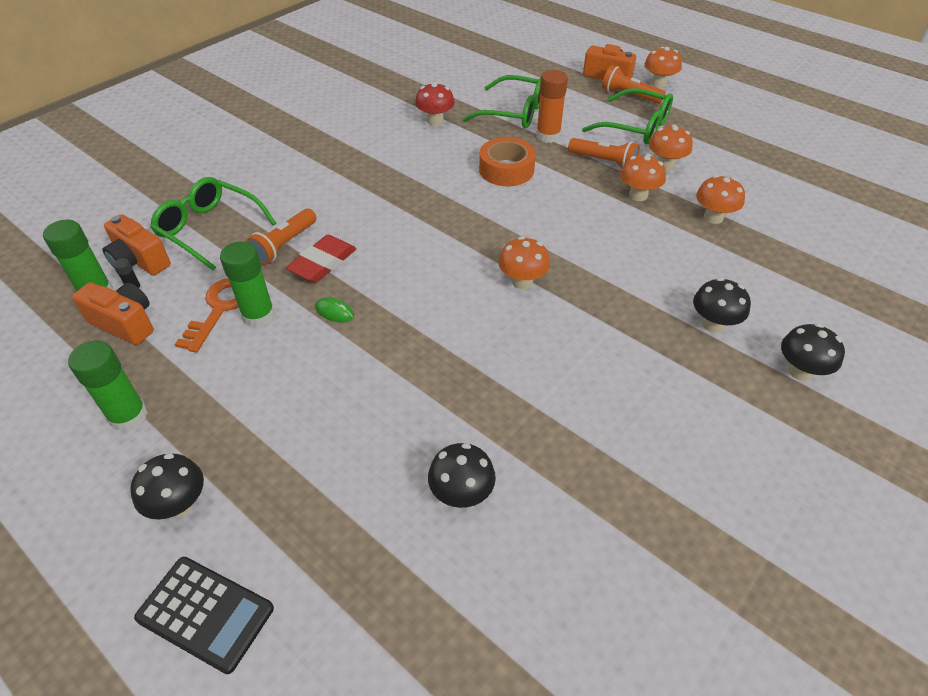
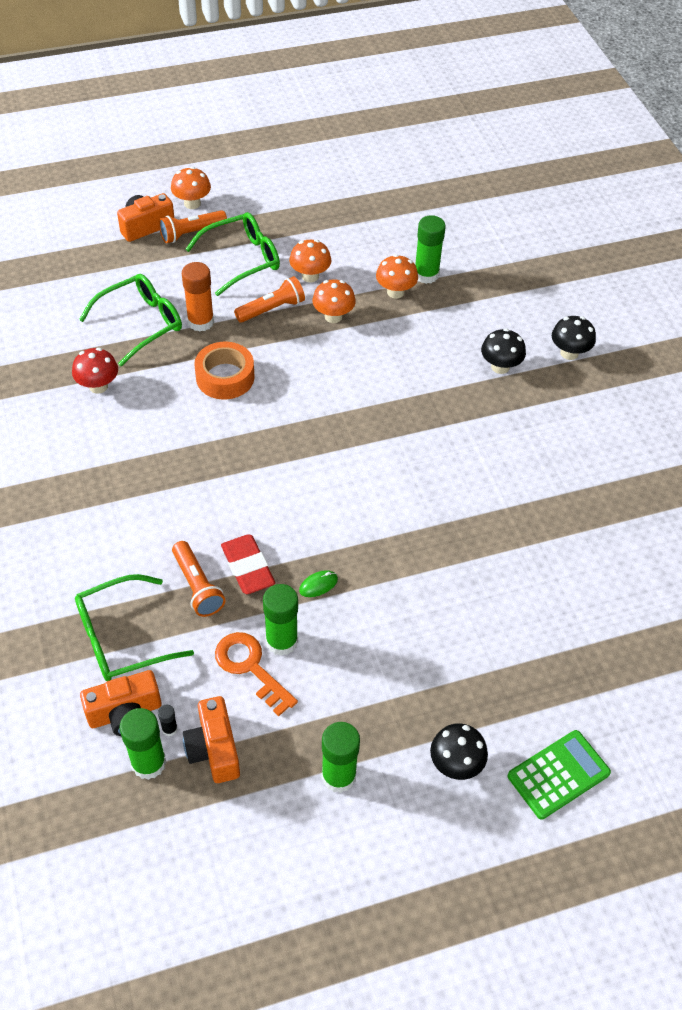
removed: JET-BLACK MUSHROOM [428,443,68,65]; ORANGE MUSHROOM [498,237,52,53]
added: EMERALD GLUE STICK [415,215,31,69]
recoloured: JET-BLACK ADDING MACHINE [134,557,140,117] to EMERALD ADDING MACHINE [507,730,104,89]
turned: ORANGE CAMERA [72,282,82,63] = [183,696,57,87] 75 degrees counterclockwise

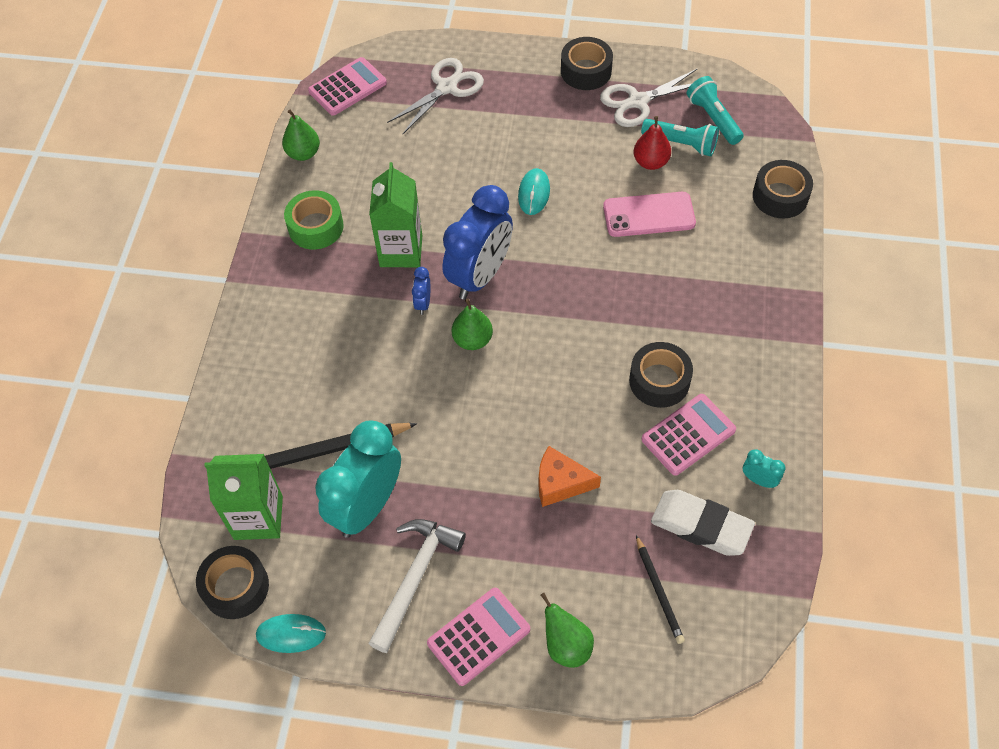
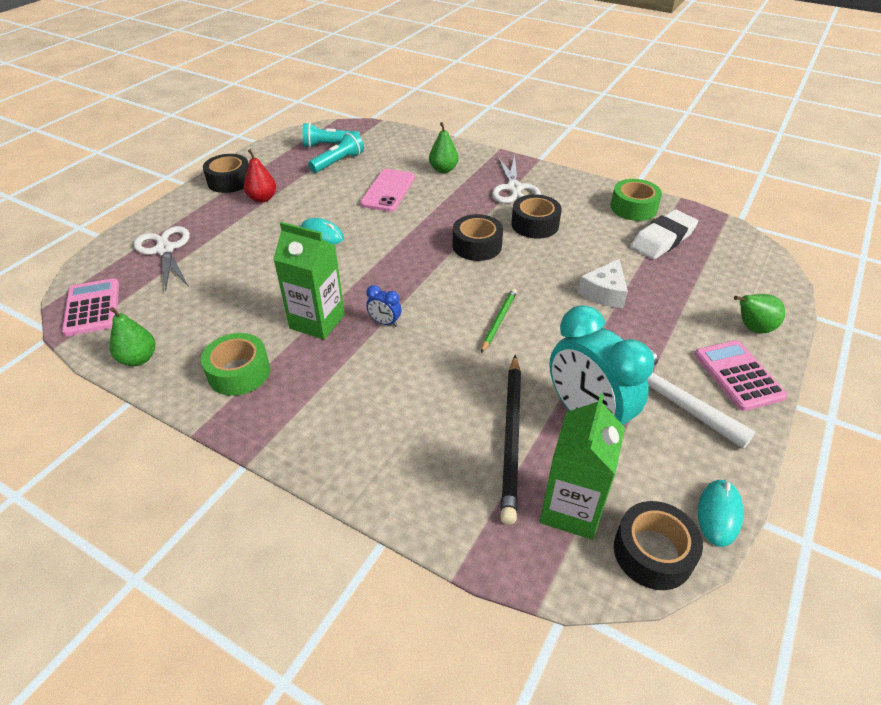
removed: ROYAL BLUE CLOCK [443,185,70,114]; JET-BLACK PENCIL [636,535,49,109]; ROSE-PINK ADDING MACHINE [641,394,95,82]
added: EMERALD PENCIL [481,288,36,65]
moved: EMERALD PEAR FRUIT [452,299,41,51] to [429,122,29,51]; WHITE PAIR OF SCISSORS [600,68,98,59] to [492,155,49,48]; SCARLET PEAR FRUIT [634,116,37,54] to [244,149,32,54]; JET-BLACK STICKY TAPE [753,160,60,58] to [453,214,50,47]
replaced: AQUA CLOCK [743,449,42,39] to EMERALD STICKY TAPE [611,179,51,42]
recoloured: ORANGE PIECE OF CHEESE [538,446,63,61] to WHITE PIECE OF CHEESE [578,259,50,49]

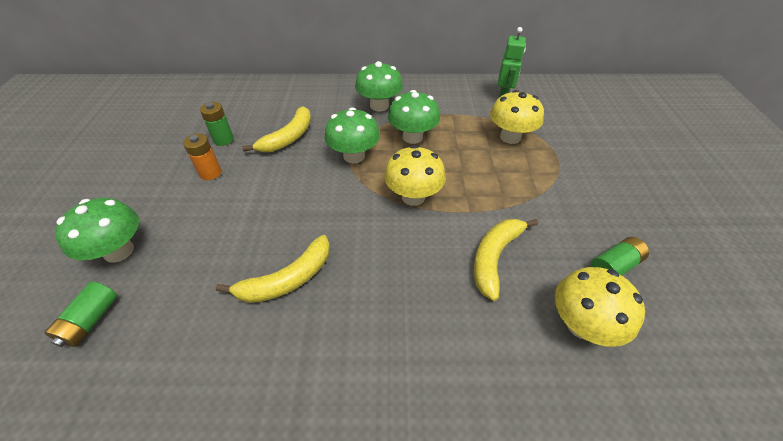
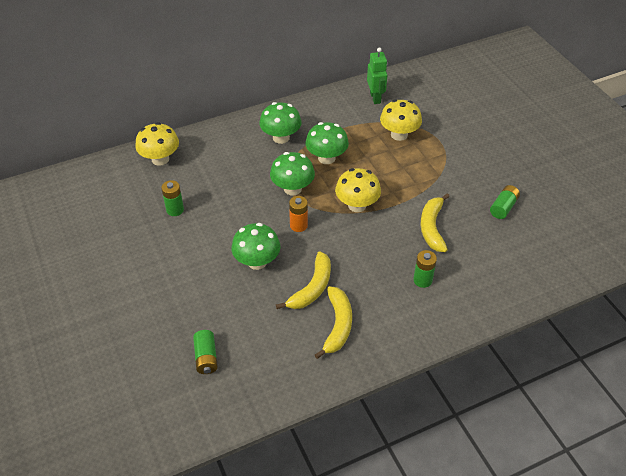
added: EMERALD BATTERY [413,250,24,38]
moved: EMERALD MUSHROOM [55,198,84,65] to [231,223,50,47]; ORANGE BATTERY [183,134,38,46] to [289,196,19,36]; GOLDEN BANANA FRUIT [242,106,69,46] to [315,286,37,73]; GOLDEN MUSHROOM [555,267,90,80] to [135,122,44,44]

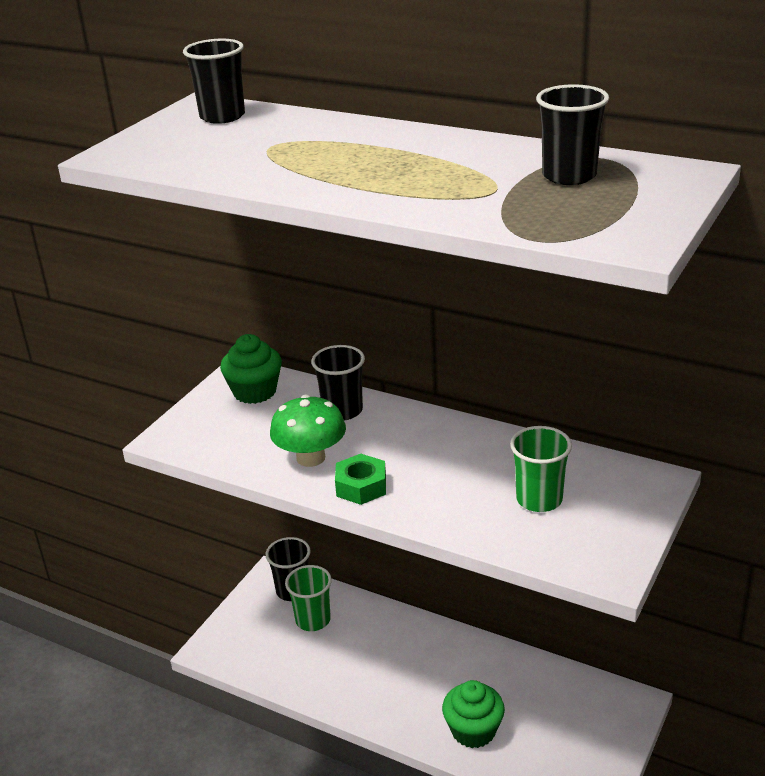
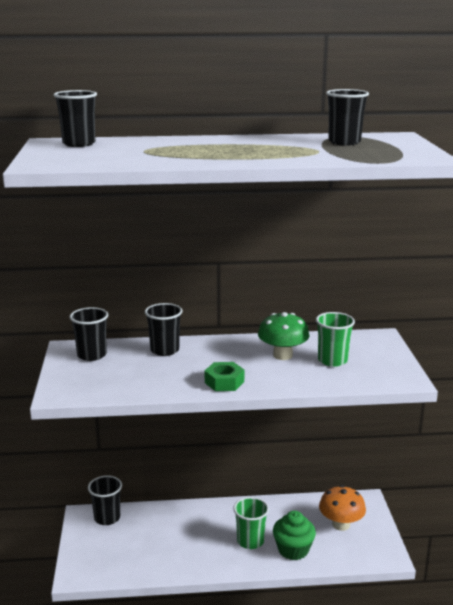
added: ORANGE MUSHROOM [319,485,47,46]
moved: EMERALD MUSHROOM [270,394,76,73] to [258,312,51,48]; EMERALD BEAKER [285,565,47,66] to [233,497,36,52]
replaced: EMERALD CUPCAKE [220,334,62,70] to JET-BLACK BEAKER [70,307,38,54]

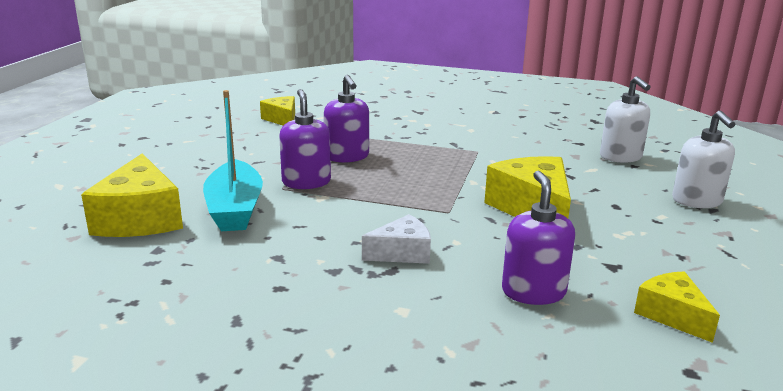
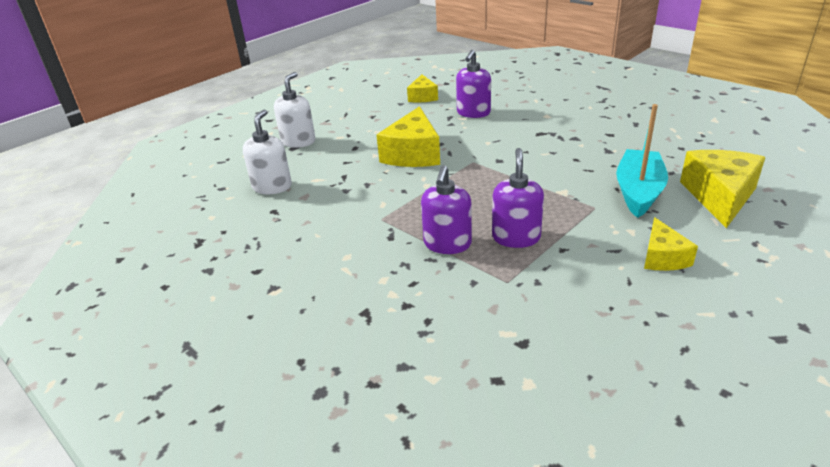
removed: WHITE PIECE OF CHEESE [362,214,69,50]
moved: GOLDEN PIECE OF CHEESE [260,96,35,29] to [644,217,54,54]; PURPLE SOAP DISPENSER [279,89,52,100] to [421,165,51,89]

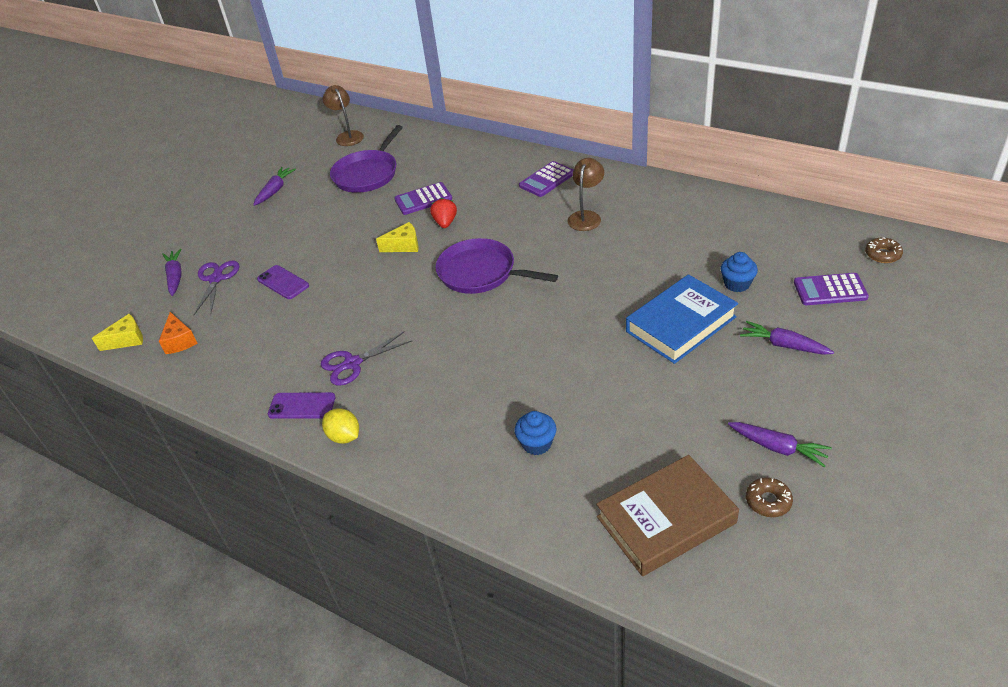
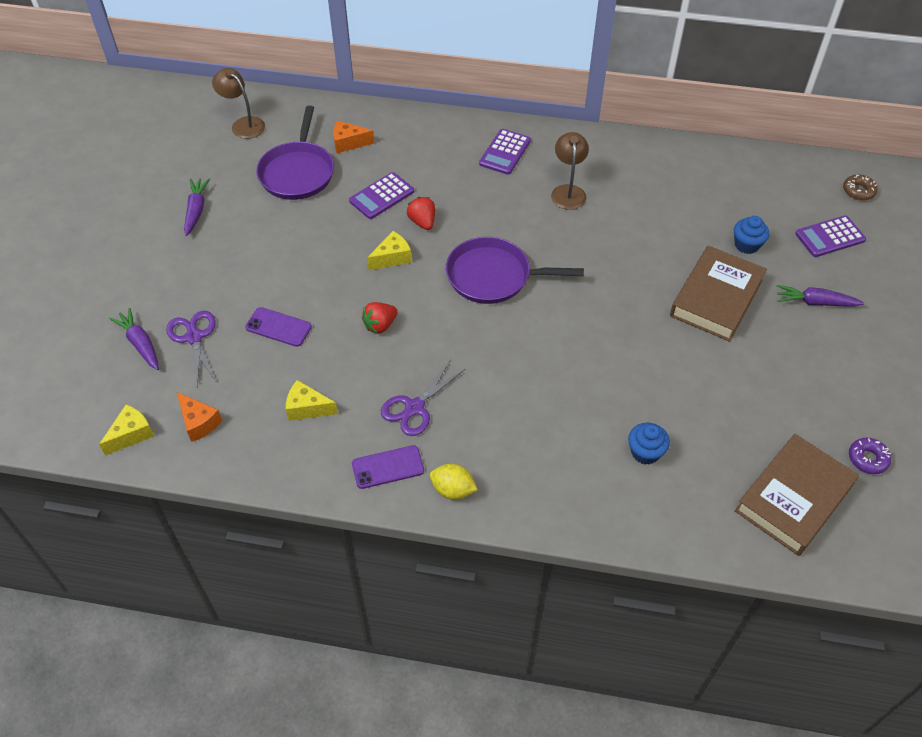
removed: PURPLE CARROT [728,422,104,45]
added: GOLDEN PIECE OF CHEESE [286,380,52,41]; ORANGE PIECE OF CHEESE [333,121,41,32]; SCARLET TOY STRAWBERRY [362,302,35,31]
recoloured: ROYAL BLUE HARDBACK [626,274,112,90] to RUSSET HARDBACK [670,246,97,96]; RUSSET DONUT [746,477,47,40] to PURPLE DONUT [849,438,42,36]

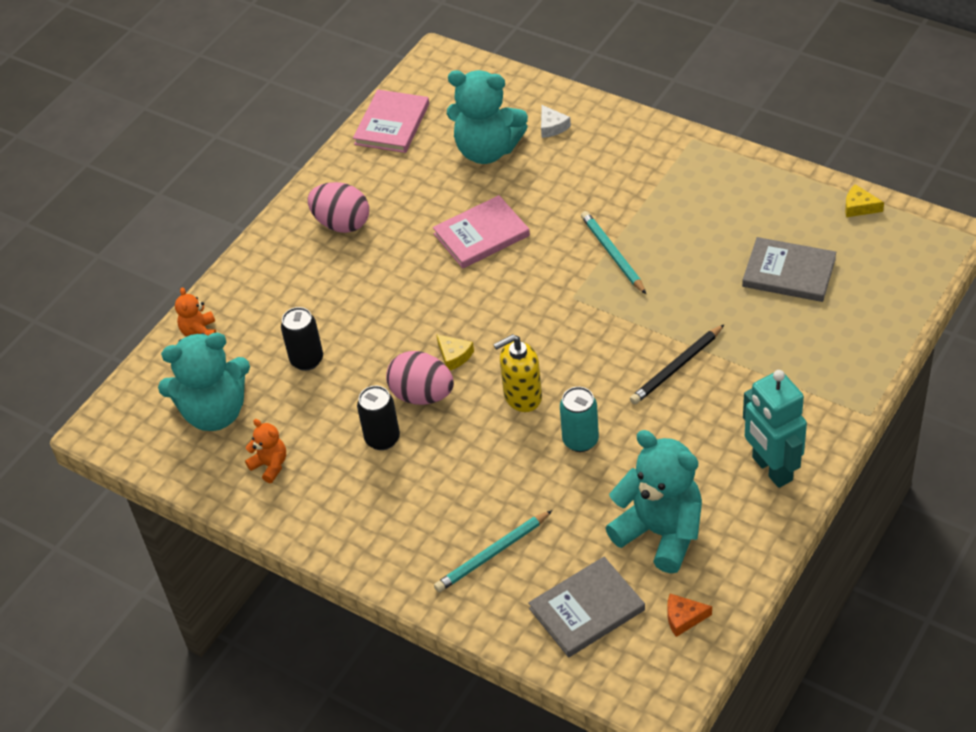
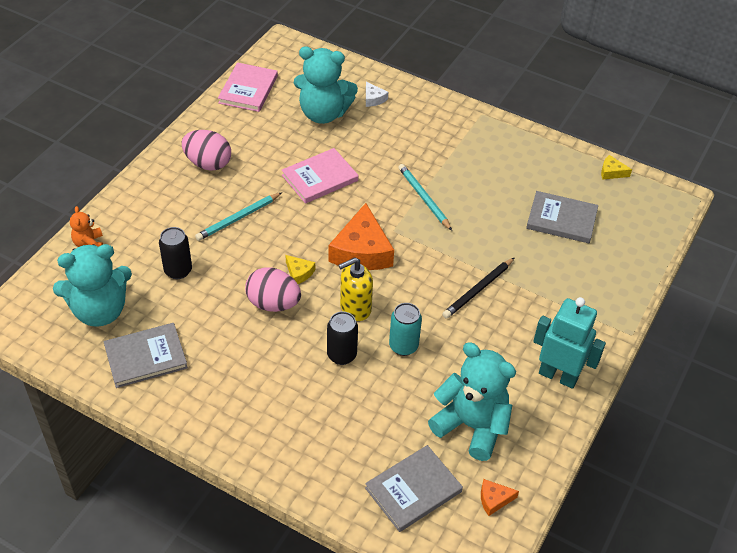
added: ORANGE PIECE OF CHEESE [329,203,65,67]
moved: JET-BLACK CAN [357,386,43,64] to [327,312,31,53]; AQUA PENCIL [434,510,118,82] to [195,192,87,49]
replaced: ORANGE STUFFED BEAR [245,419,41,64] to GRAY HARDBACK [104,323,84,65]
turned: AQUA ROBOT FIGURE [743,370,64,118] = [533,297,73,92] 150 degrees clockwise

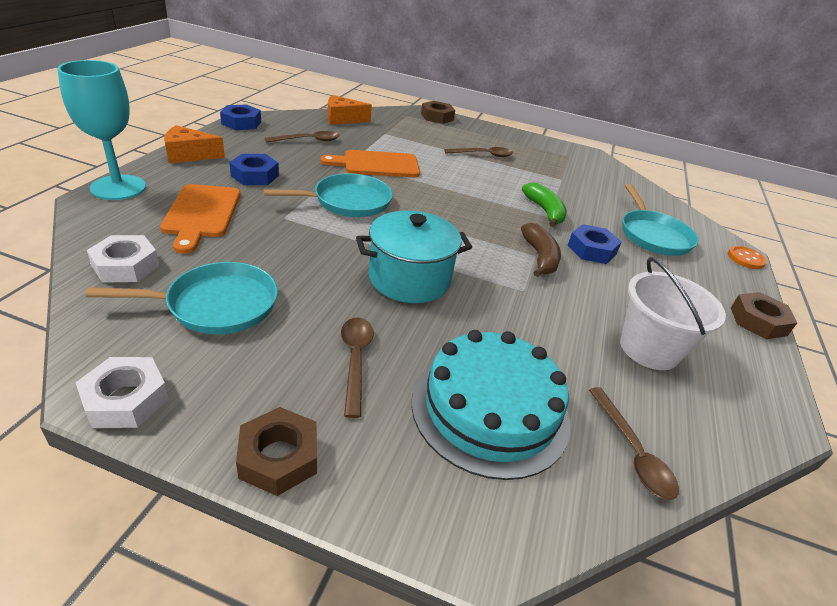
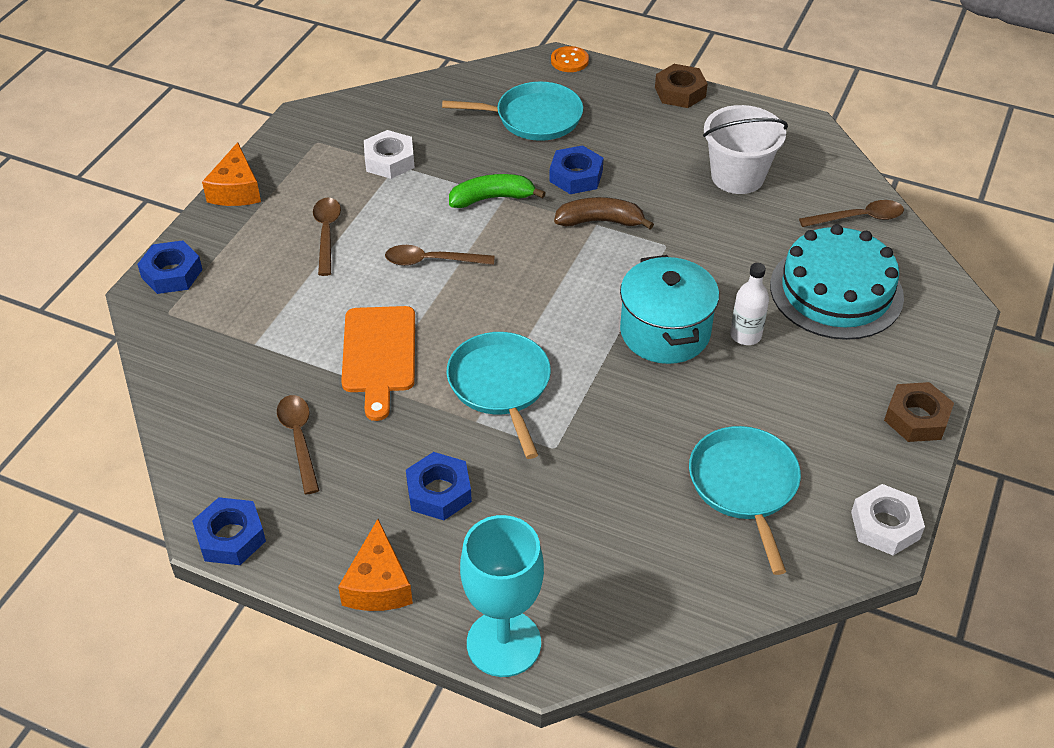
removed: ORANGE CUTTING BOARD [160,184,81,70]
added: WHITE DRINK BOTTLE [730,263,39,82]
moved: WHITE HEXAGON NUT [87,235,72,48] to [364,130,51,49]; ORANGE PIECE OF CHEESE [328,95,44,30] to [202,142,59,64]; RUSSET SPOON [341,318,33,100] to [385,245,110,21]
recoloured: RUSSET HEXAGON NUT [421,101,34,23] to ROYAL BLUE HEXAGON NUT [137,240,66,54]

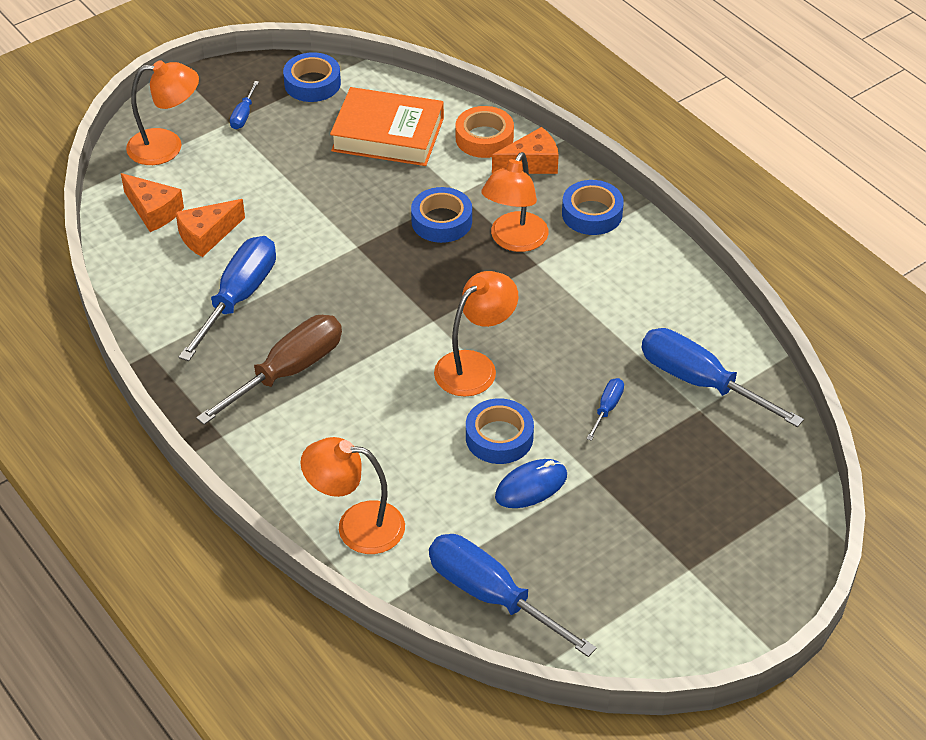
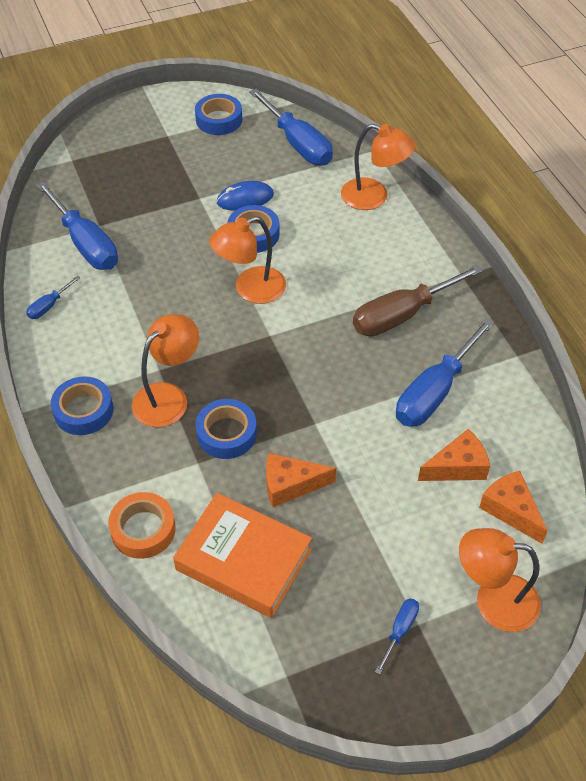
moved: ROYAL BLUE STICKY TAPE [283,52,58,50] to [195,94,47,41]; ORANGE PIECE OF CHEESE [492,127,67,47] to [266,453,70,54]; ROYAL BLUE HAND SCREWDRIVER [587,378,37,63] to [26,275,55,44]

